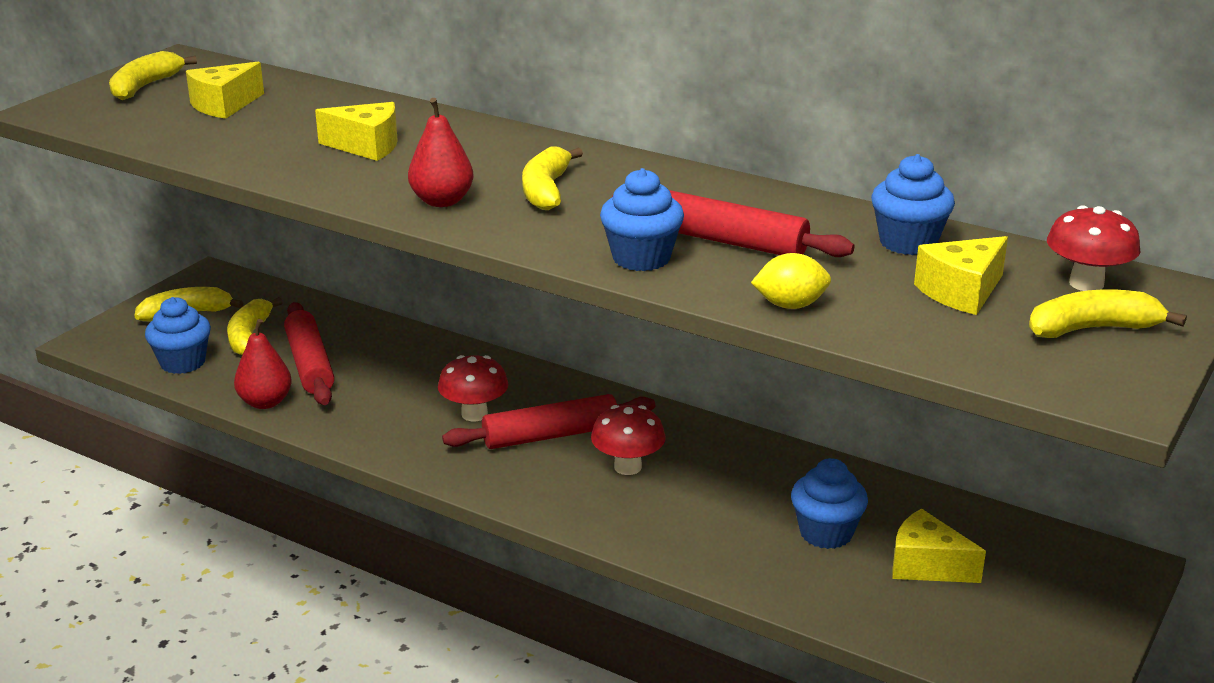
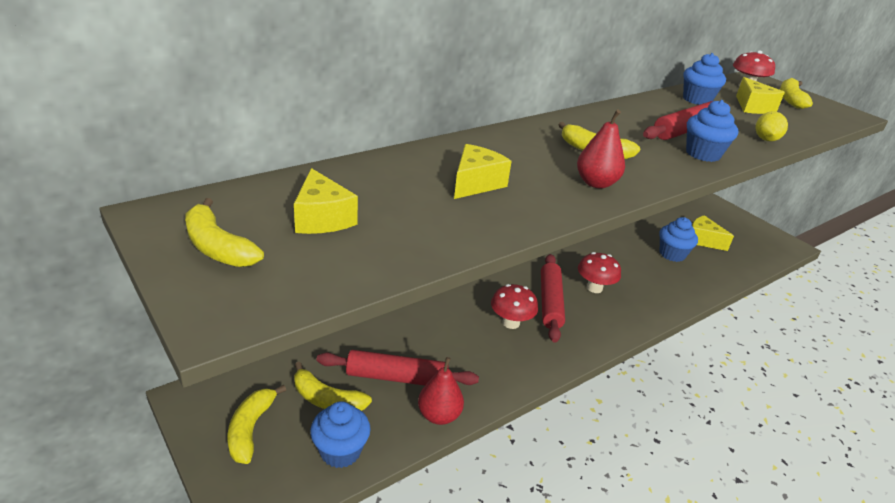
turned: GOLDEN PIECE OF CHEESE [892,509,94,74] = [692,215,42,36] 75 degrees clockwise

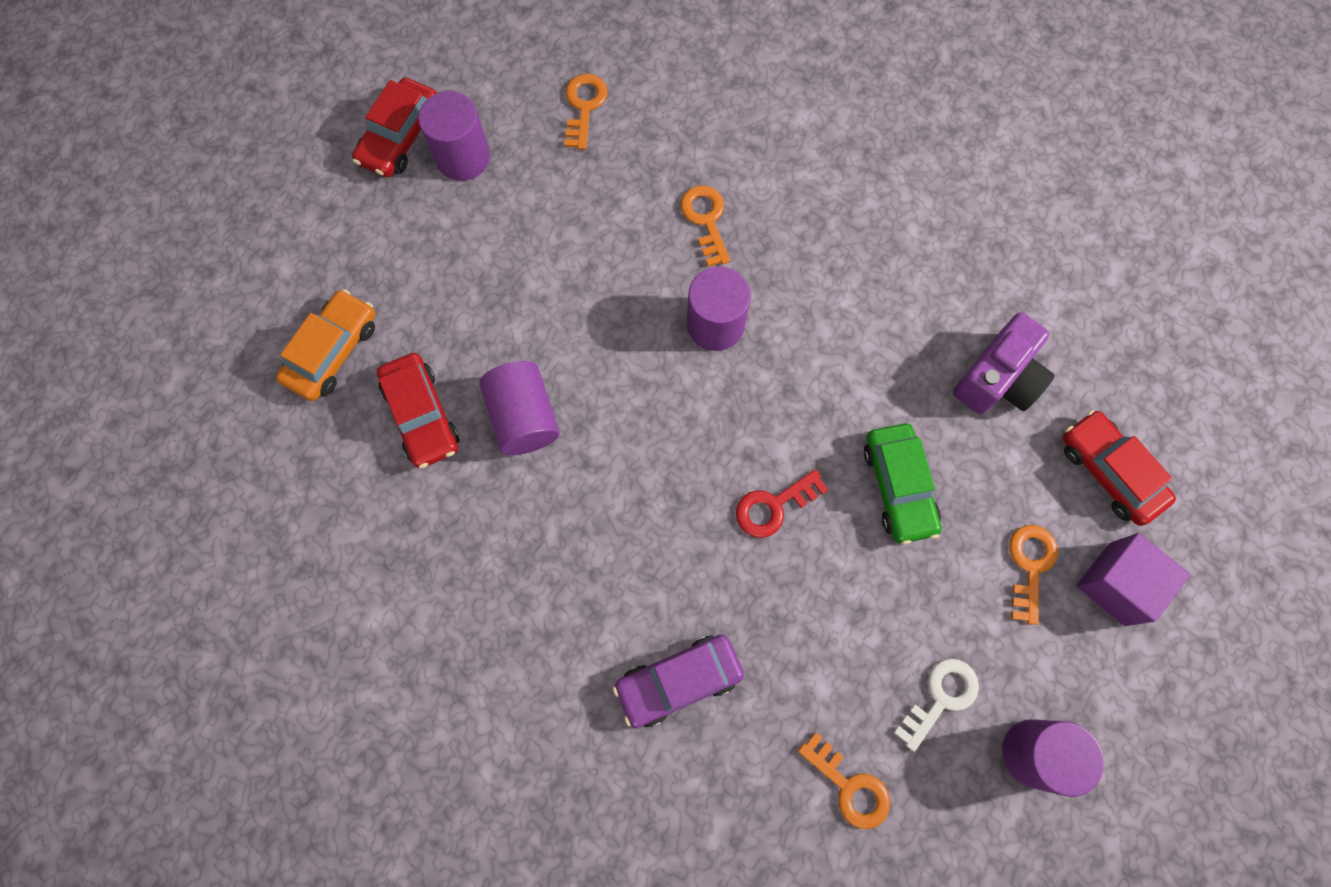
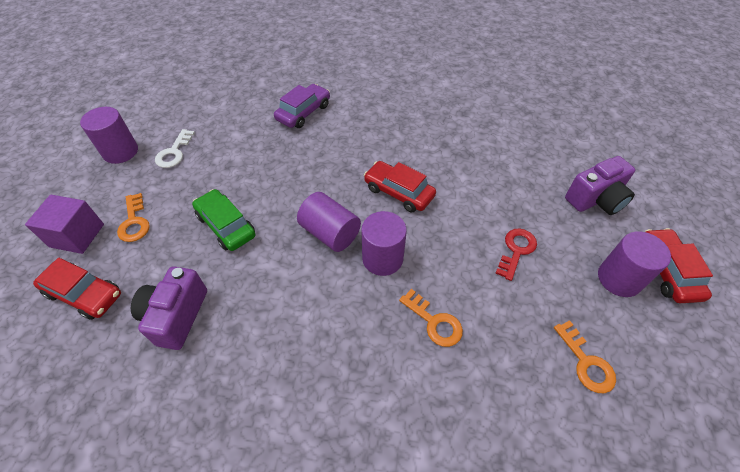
removed: ORANGE AUTOMOBILE [276,289,100,112]; ORANGE LATCHKEY [798,732,92,97]
added: PURPLE CAMERA [565,156,70,59]
moved: SCARLET AUTOMOBILE [377,353,82,116] to [364,161,72,51]; PURPLE SOLID CYLINDER [479,361,81,94] to [297,192,64,60]; SCARLET LATCHKEY [736,469,93,69] to [495,229,42,52]

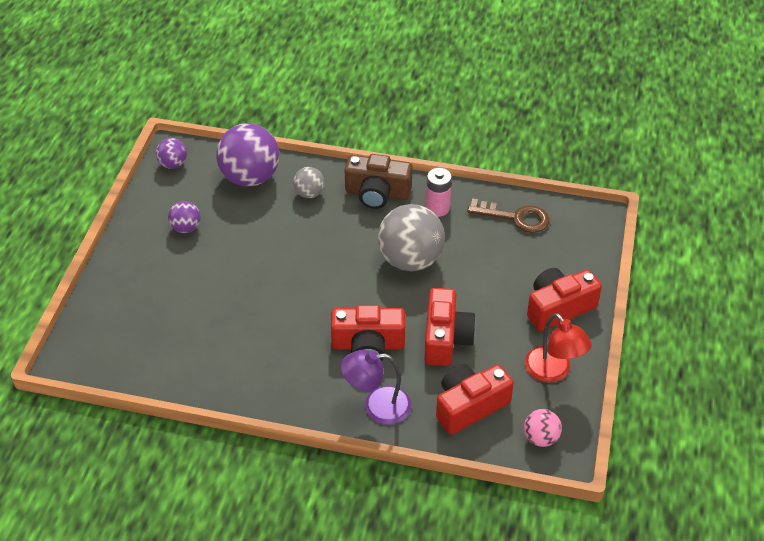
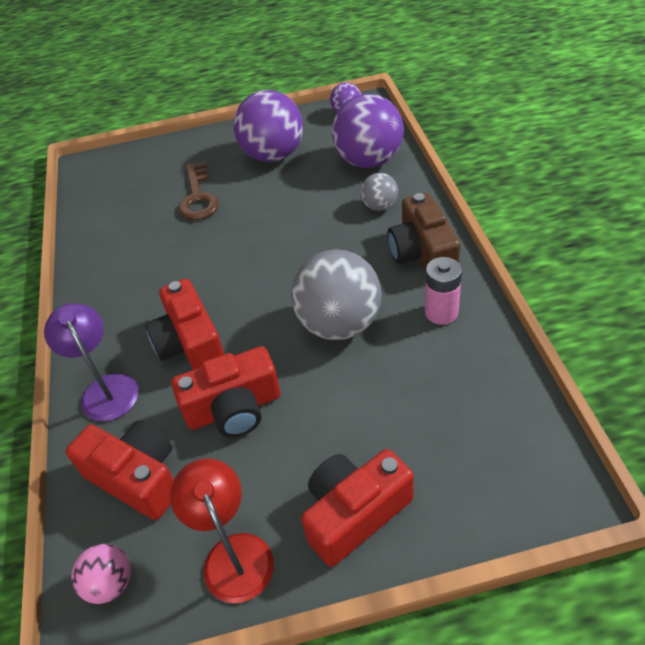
moved: RUSSET LATCHKEY [467,198,83,35] to [178,162,41,58]
turned: SCARLET READING LAMP [525,313,67,70] = [170,458,104,145] 120 degrees clockwise; SCARLET CAMERA [527,268,75,63] = [301,449,113,118] 75 degrees counterclockwise
resized: PURPLE PLAY BALL [168,201,33,32] = [234,90,69,72] x2.01

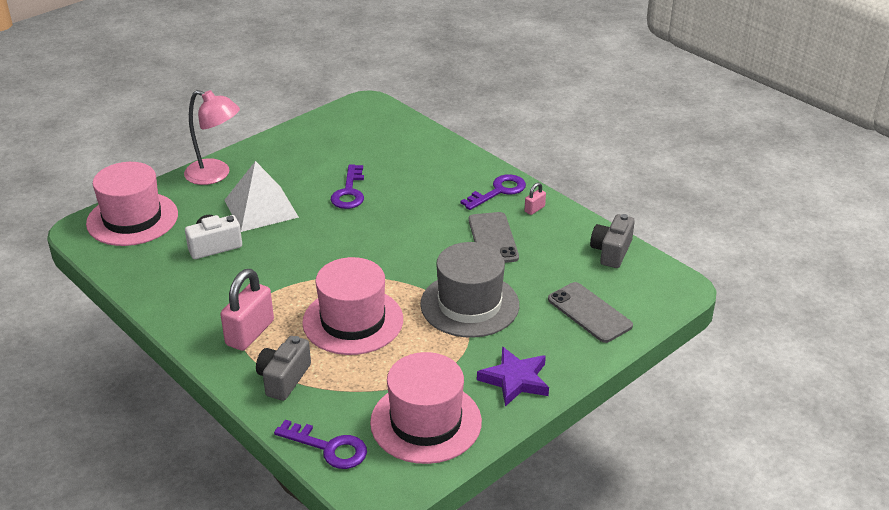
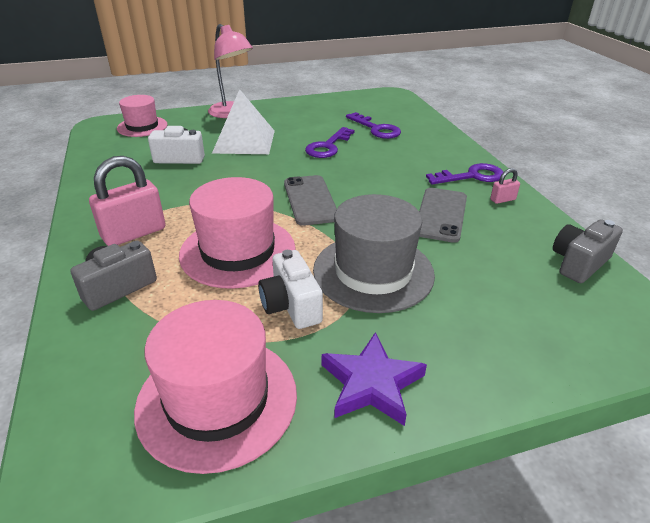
added: WHITE CAMERA [258,250,65,79]
moved: PURPLE LATCHKEY [274,420,93,49] to [346,112,55,27]; GRAY PHONE [548,282,85,61] to [284,175,53,51]
resized: ROSE-PINK HAT [86,162,92,84] = [117,95,51,42] x0.62

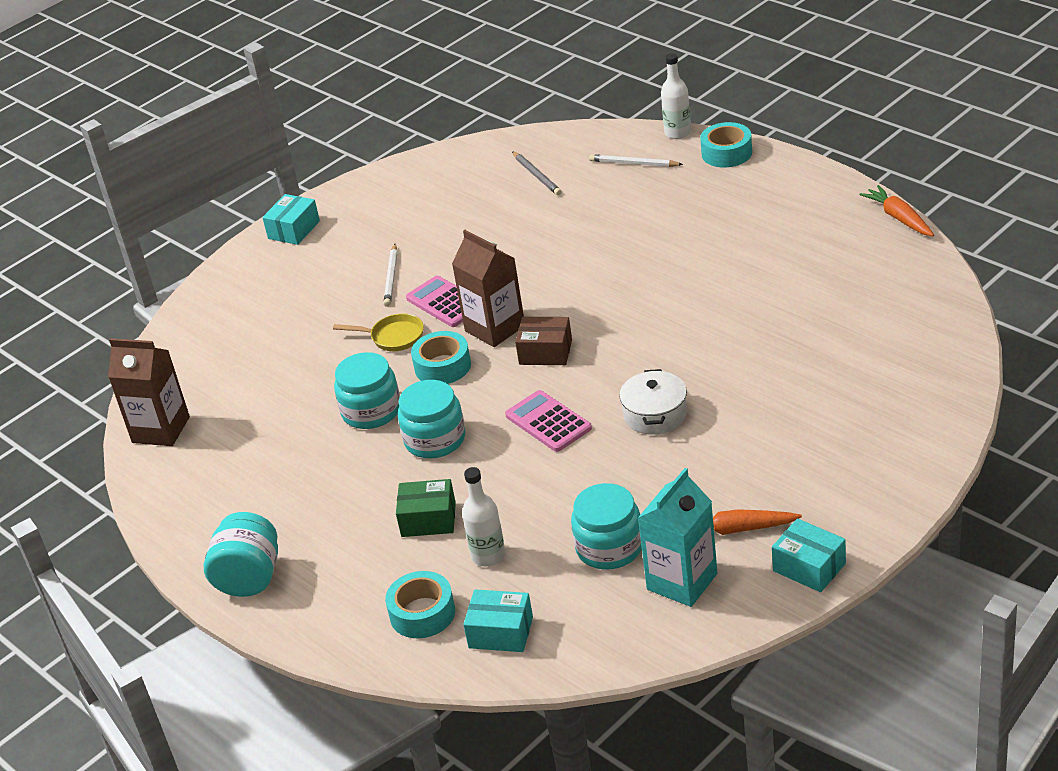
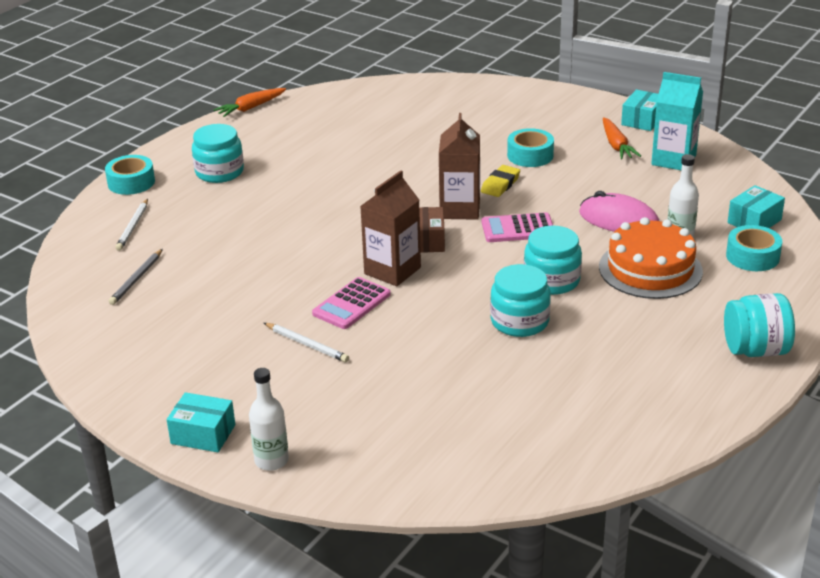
removed: GOLDEN FRYING PAN [333,314,91,37]
added: ROSE-PINK PC MOUSE [579,191,80,41]
moved: RUSSET MILK CARTON [108,338,82,108] to [439,113,41,107]; AQUA STICKY TAPE [411,331,60,53] to [507,128,47,39]; AQUA JAM JAR [571,483,71,87] to [192,124,52,59]; WHITE DRINK BOTTLE [661,53,30,86] to [249,368,40,103]
replaced: EMERALD PACKAGE [396,479,60,58] to ORANGE LAYER CAKE [599,217,104,82]; WHITE STOCKPOT [619,369,68,66] to GOLDEN PENCIL ERASER [481,165,39,32]
turned: WHITE PENCIL [383,244,15,63] = [264,323,85,39] 45 degrees clockwise; AQUA PACKAGE [463,589,70,63] = [728,185,57,43] 45 degrees clockwise; ROSE-PINK ADDING MACHINE [505,390,87,62] = [482,212,71,30] 45 degrees clockwise; GRAY PENCIL [512,151,50,45] = [109,249,54,56] 150 degrees clockwise

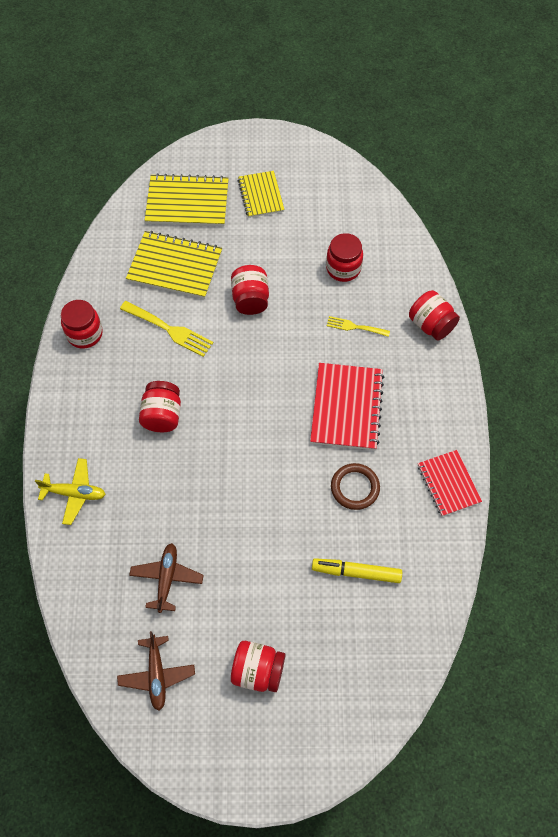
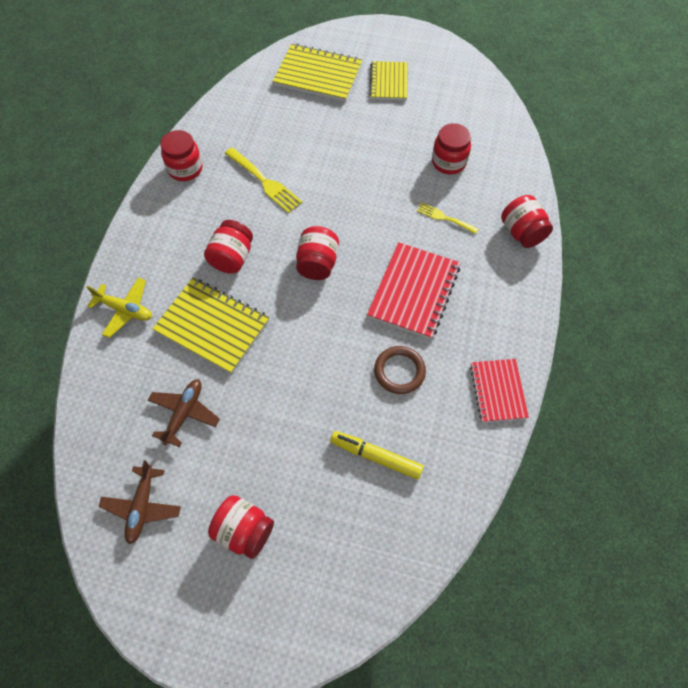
moved: GOLDEN NOTEBOOK [126,231,96,68] to [152,278,117,96]; SCARLET JAM JAR [231,265,38,50] to [296,226,43,54]

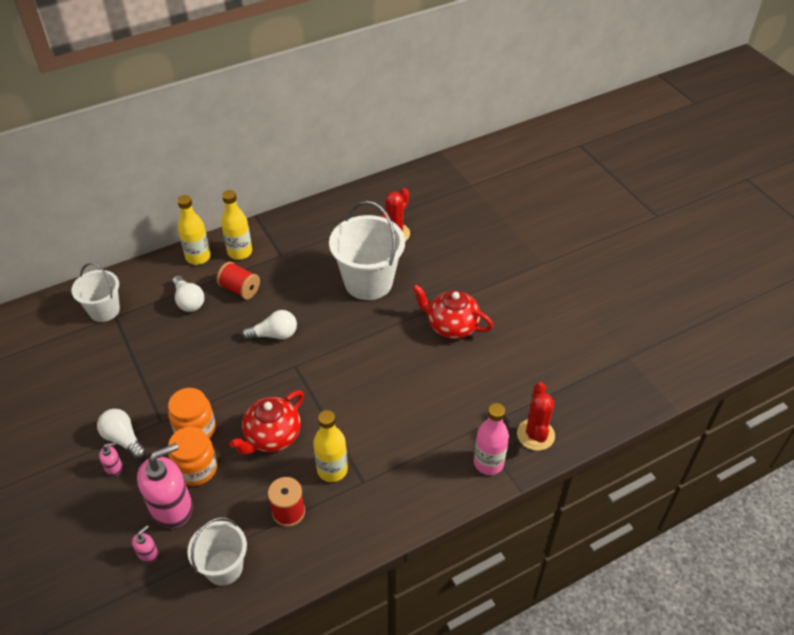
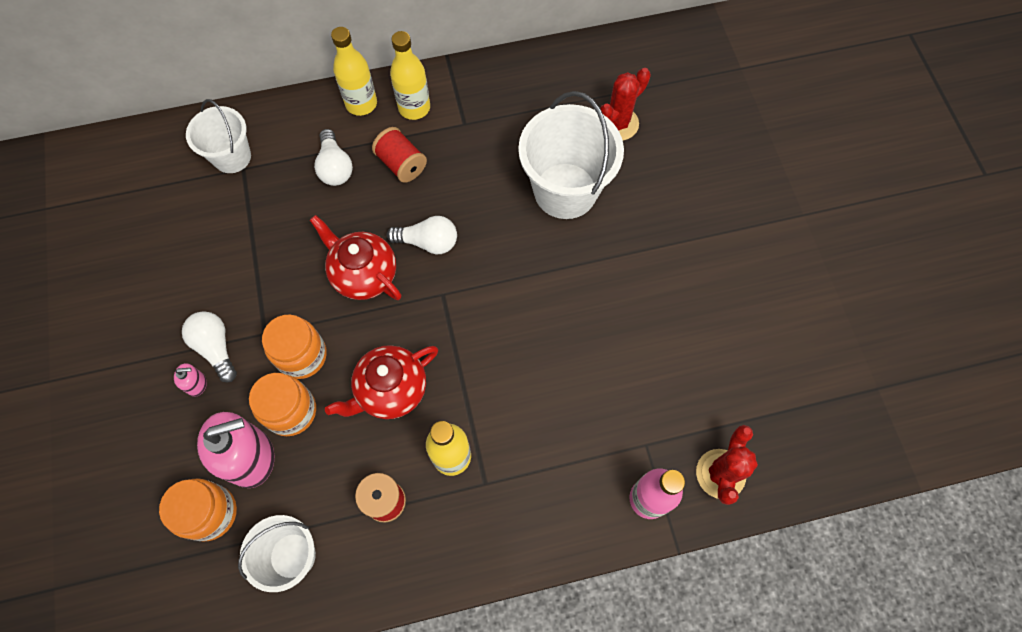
moved: SCARLET TEA POT [412,284,81,55] to [310,215,91,85]
replaced: ROSE-PINK SOAP DISPENSER [132,525,26,38] to ORANGE JAM JAR [159,478,78,64]

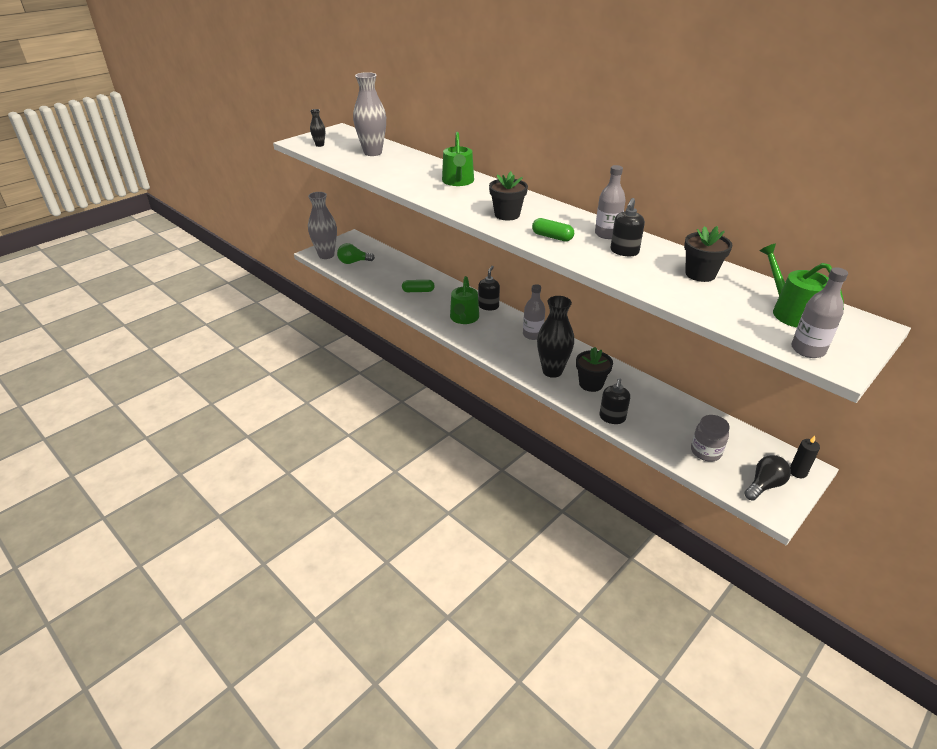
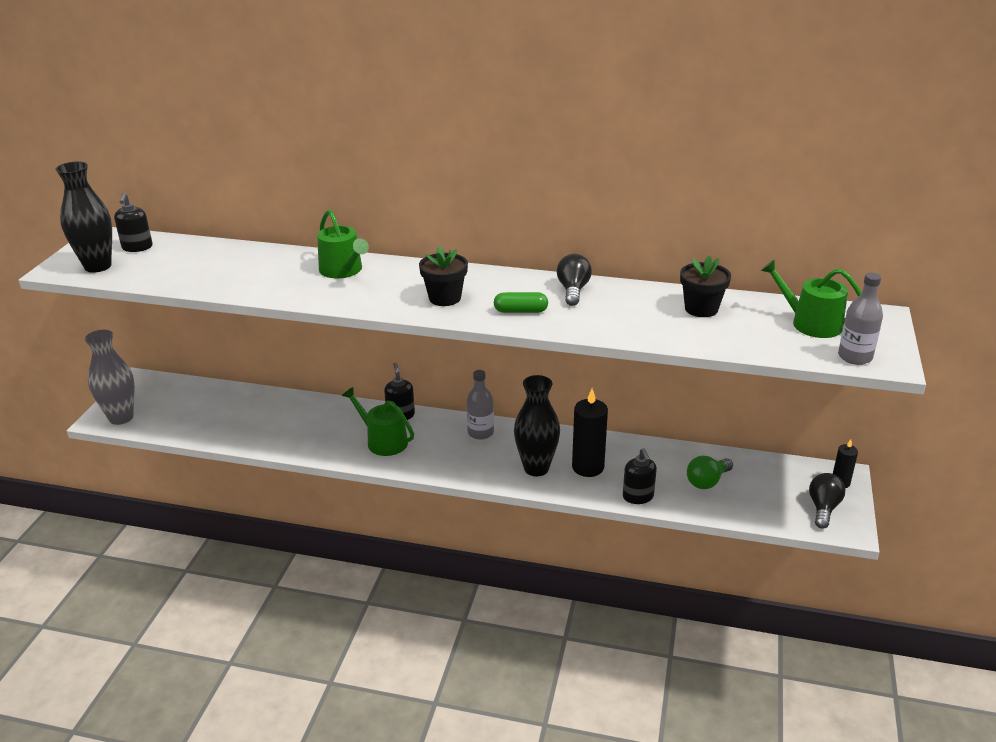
removed: GRAY TALL VASE [353,72,33,84]; EMERALD CAPSULE [402,280,33,12]; GRAY JAM JAR [691,415,39,47]
moved: EMERALD LIGHTBULB [337,243,38,21] to [687,456,46,33]; JET-BLACK SOAP DISPENSER [610,198,35,58] to [114,193,39,59]
replaced: JET-BLACK FLOWER POT [576,347,37,45] to JET-BLACK WAX CANDLE [572,388,36,89]; GRAY DRINK BOTTLE [595,165,31,74] to JET-BLACK LIGHTBULB [557,254,35,52]
turned: EMERALD WATERING CAN [450,276,29,48] = [342,387,72,69] 150 degrees clockwise
resized: JET-BLACK TALL VASE [310,109,15,38] = [56,161,56,112] x2.10

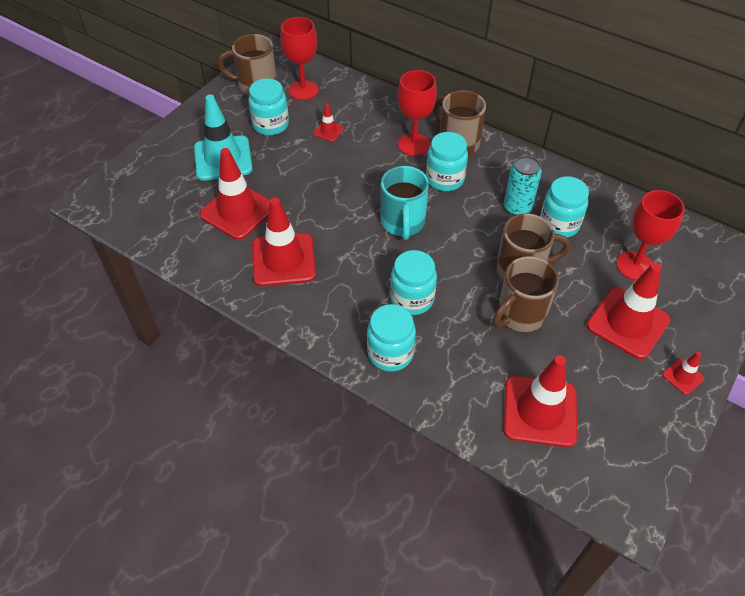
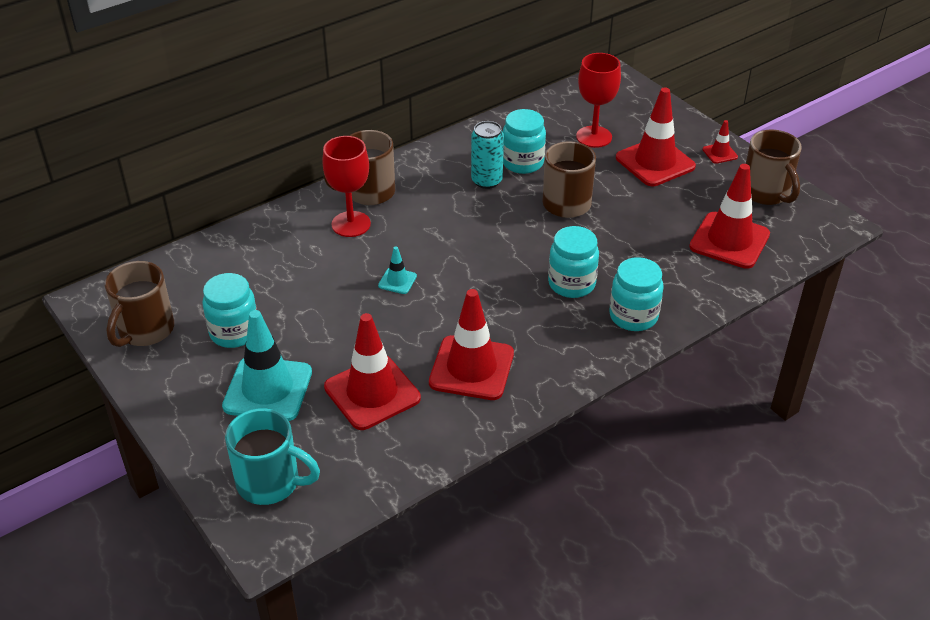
removed: SCARLET GOBLET [281,17,38,83]; SCARLET TRAFFIC CONE [313,103,31,39]; AQUA JAM JAR [426,132,42,59]
added: AQUA TRAFFIC CONE [378,246,39,48]
moved: AQUA COFFEE MUG [381,166,48,74] to [225,408,95,97]; RUSSET COFFEE MUG [493,256,66,76] to [746,129,56,76]

